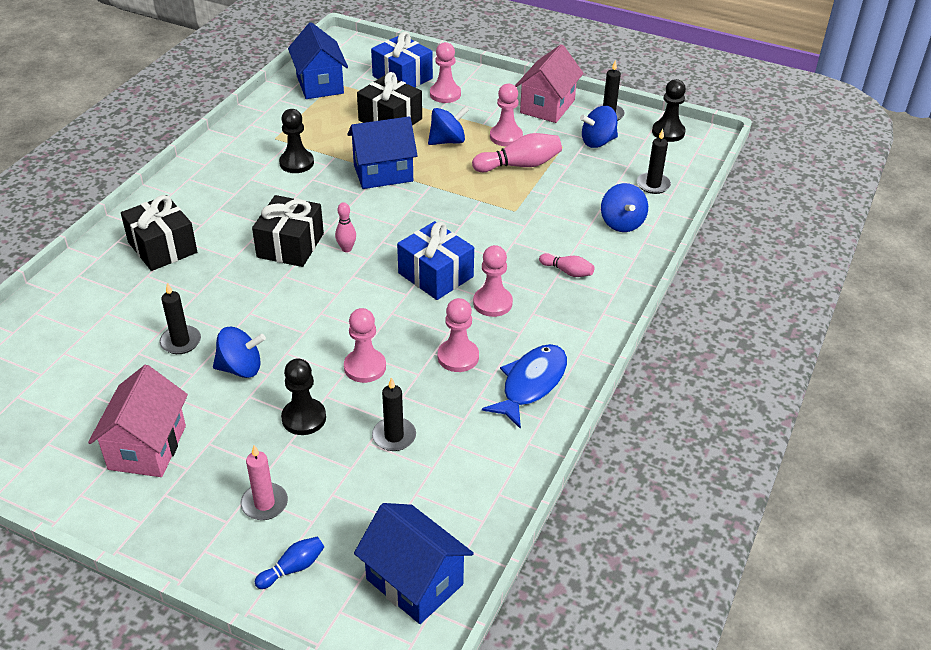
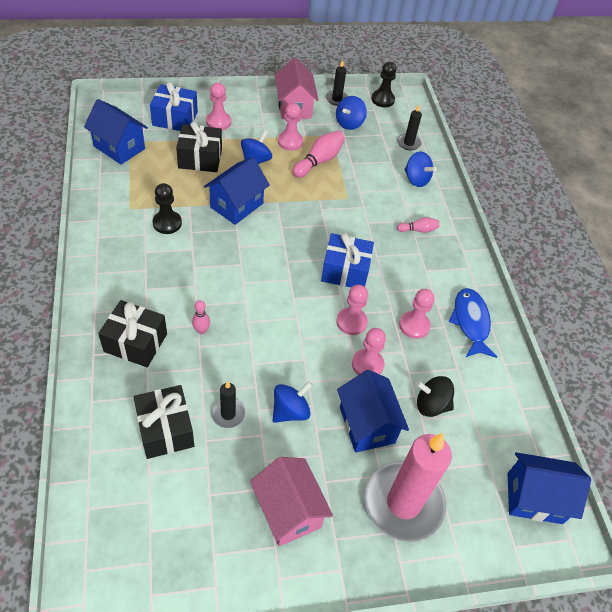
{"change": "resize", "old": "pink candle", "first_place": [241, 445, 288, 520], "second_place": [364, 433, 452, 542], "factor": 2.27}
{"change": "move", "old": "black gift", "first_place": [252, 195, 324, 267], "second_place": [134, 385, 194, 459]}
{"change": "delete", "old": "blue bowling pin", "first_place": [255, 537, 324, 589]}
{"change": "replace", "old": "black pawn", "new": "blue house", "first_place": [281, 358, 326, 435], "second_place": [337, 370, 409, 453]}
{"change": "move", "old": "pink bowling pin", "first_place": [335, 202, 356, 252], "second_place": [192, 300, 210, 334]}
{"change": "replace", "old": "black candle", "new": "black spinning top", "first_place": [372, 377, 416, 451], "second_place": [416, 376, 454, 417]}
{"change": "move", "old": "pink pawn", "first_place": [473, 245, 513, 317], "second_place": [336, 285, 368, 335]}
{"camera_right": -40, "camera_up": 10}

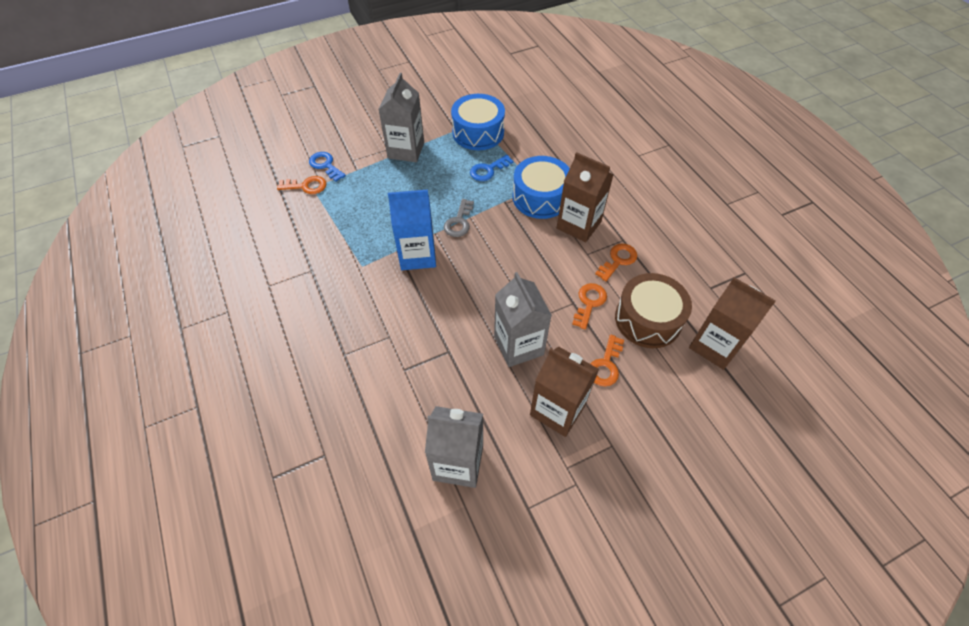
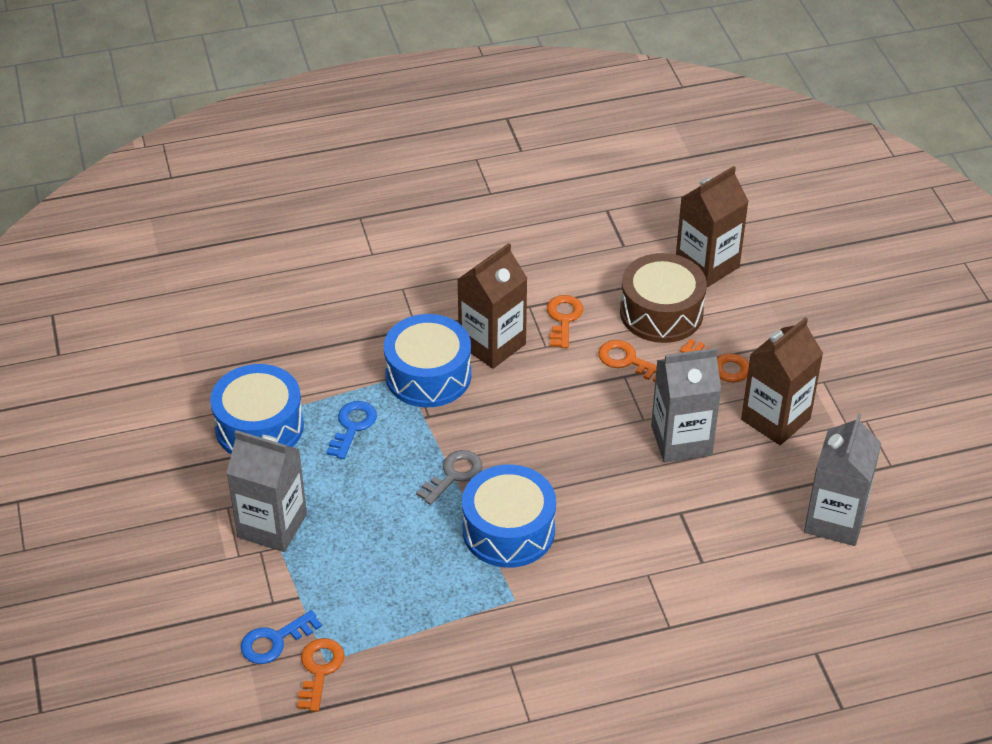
{"change": "replace", "old": "blue carton", "new": "blue drum", "first_place": [388, 190, 436, 270], "second_place": [462, 464, 556, 568]}
{"change": "rotate", "old": "grey key", "first_place": [444, 199, 474, 237], "second_place": [416, 450, 482, 505], "degrees": -75}
{"change": "rotate", "old": "blue key", "first_place": [470, 155, 514, 181], "second_place": [326, 401, 377, 459], "degrees": -135}
{"change": "rotate", "old": "orange key", "first_place": [595, 244, 637, 281], "second_place": [547, 295, 583, 348], "degrees": 45}
{"camera_right": -80, "camera_up": -10}

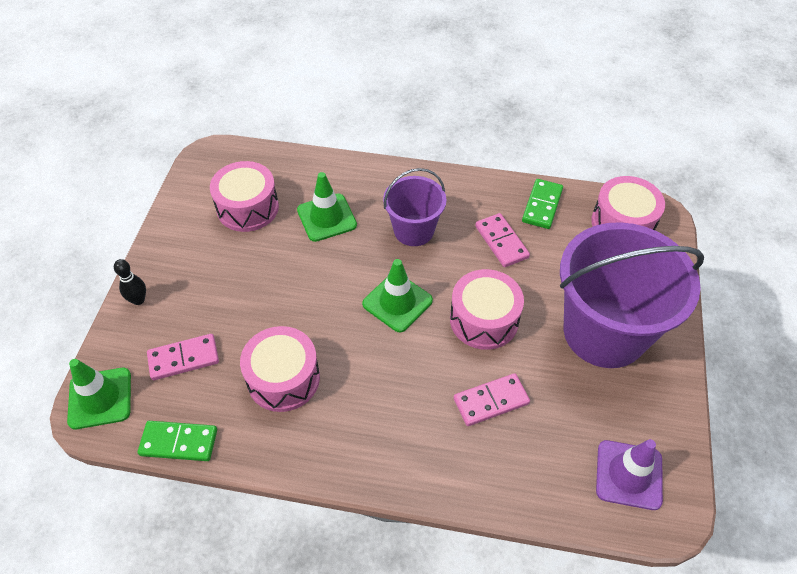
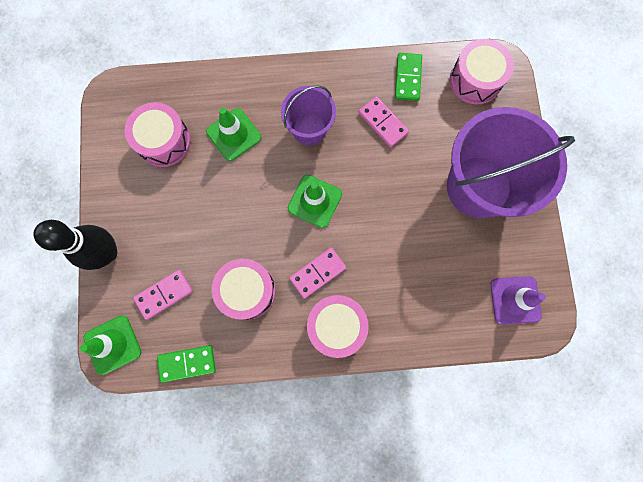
{"change": "resize", "old": "black bowling pin", "first_place": [114, 259, 146, 305], "second_place": [33, 220, 117, 270], "factor": 2.07}
{"change": "move", "old": "pink drum", "first_place": [450, 269, 524, 350], "second_place": [307, 295, 369, 358]}
{"change": "move", "old": "pink domino", "first_place": [454, 373, 530, 426], "second_place": [289, 248, 346, 299]}
{"camera_right": -15, "camera_up": 25}

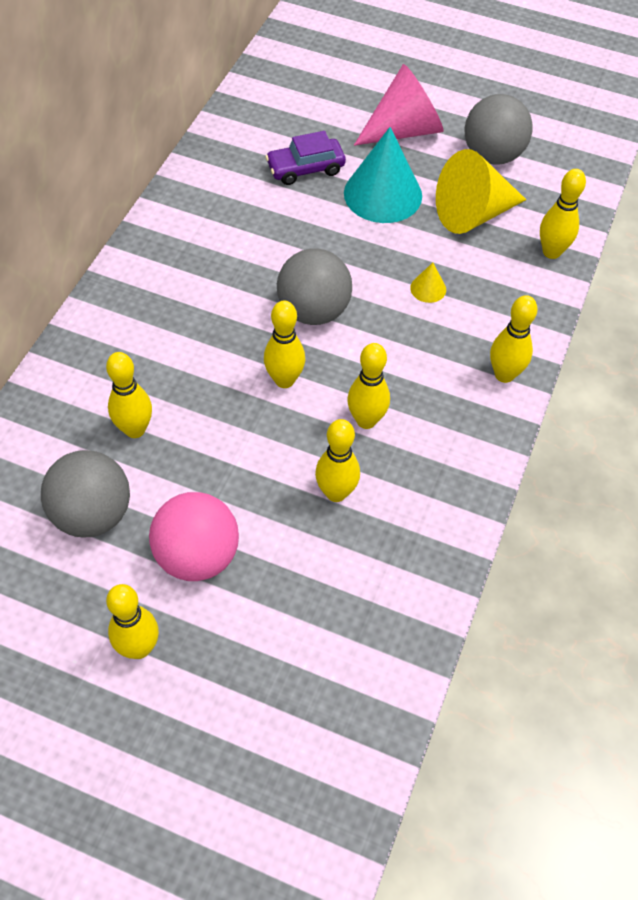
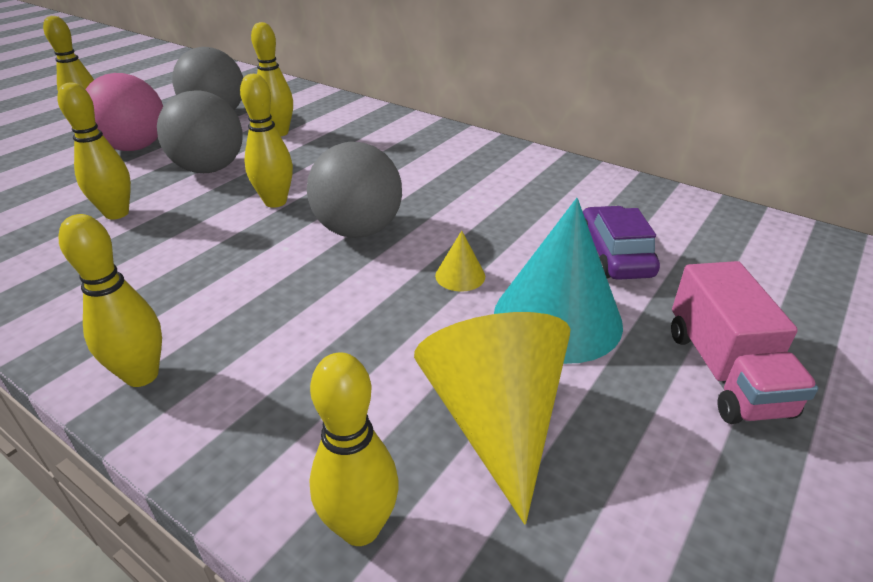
{"change": "delete", "old": "yellow bowling pin", "first_place": [347, 343, 390, 429]}
{"change": "replace", "old": "pink cone", "new": "pink truck", "first_place": [354, 64, 444, 146], "second_place": [671, 261, 818, 424]}
{"change": "move", "old": "yellow cone", "first_place": [410, 263, 446, 303], "second_place": [435, 231, 485, 292]}
{"change": "move", "old": "grey ball", "first_place": [465, 94, 533, 165], "second_place": [157, 90, 243, 173]}
{"camera_right": 105, "camera_up": -20}

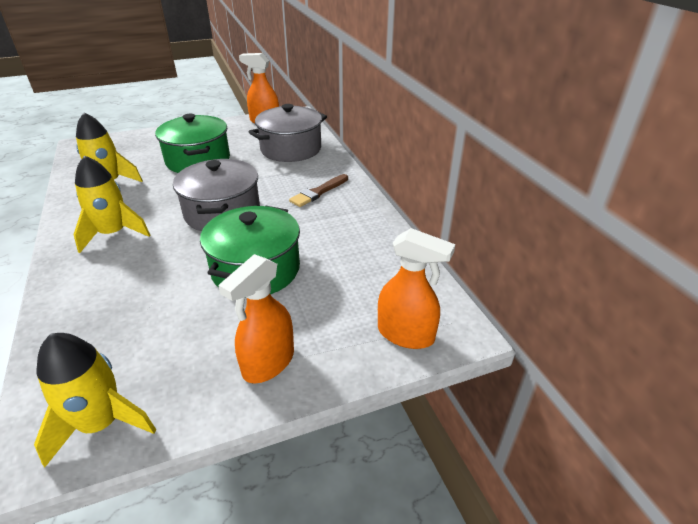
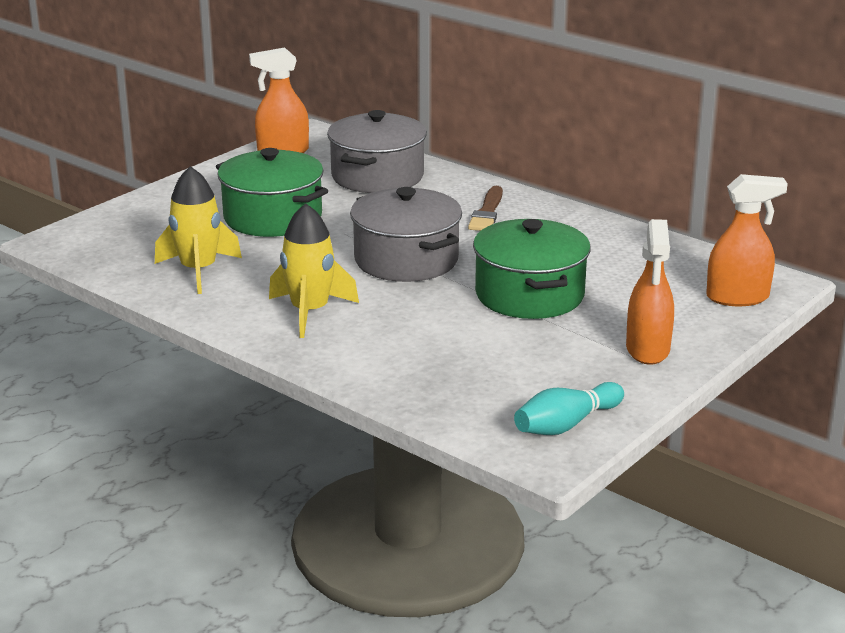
{"change": "replace", "old": "yellow rocket", "new": "turquoise bowling pin", "first_place": [34, 333, 156, 467], "second_place": [514, 382, 624, 435]}
{"camera_right": -30, "camera_up": -10}

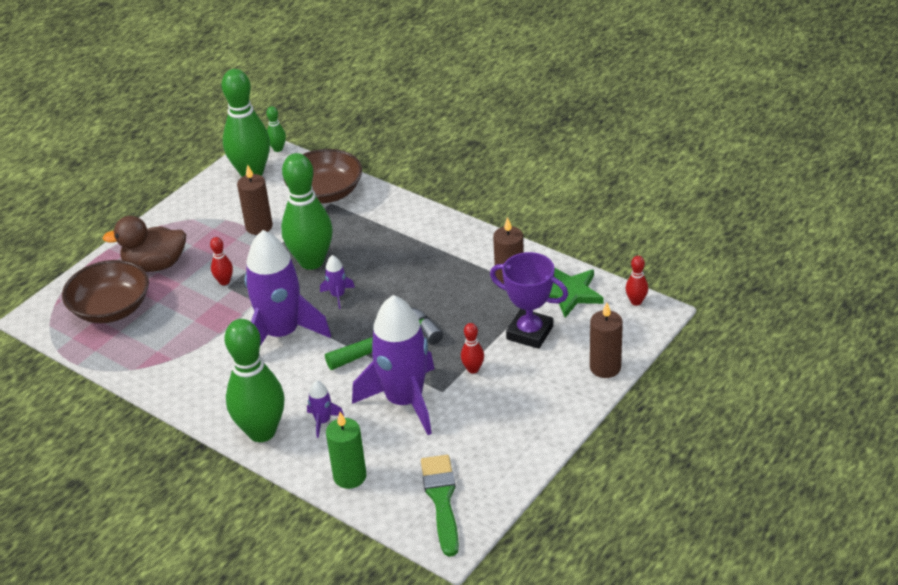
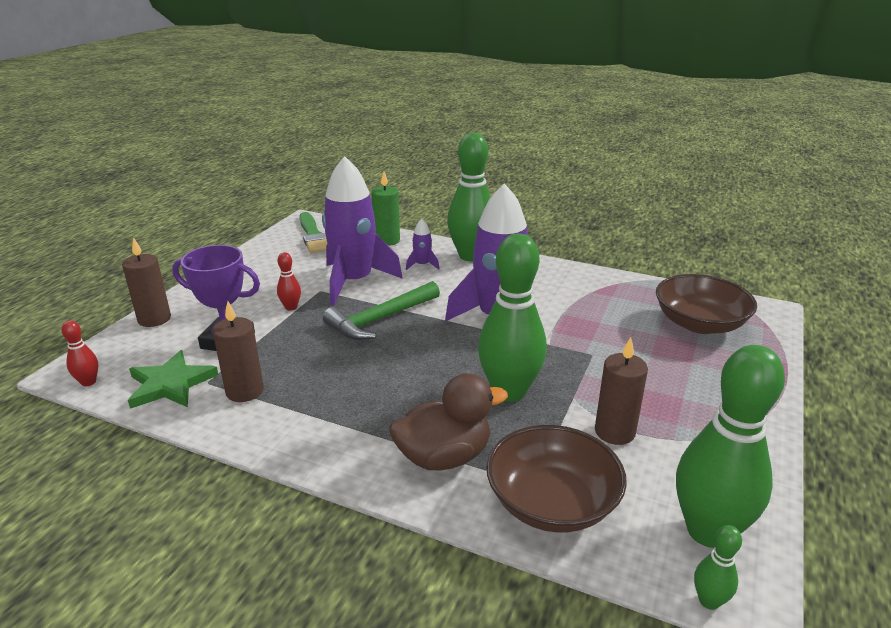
{"change": "move", "old": "brown duck", "first_place": [103, 216, 186, 272], "second_place": [389, 373, 508, 470]}
{"change": "delete", "old": "red bowling pin", "first_place": [210, 237, 233, 285]}
{"change": "delete", "old": "purple rocket", "first_place": [320, 255, 355, 309]}
{"camera_right": 165, "camera_up": -10}

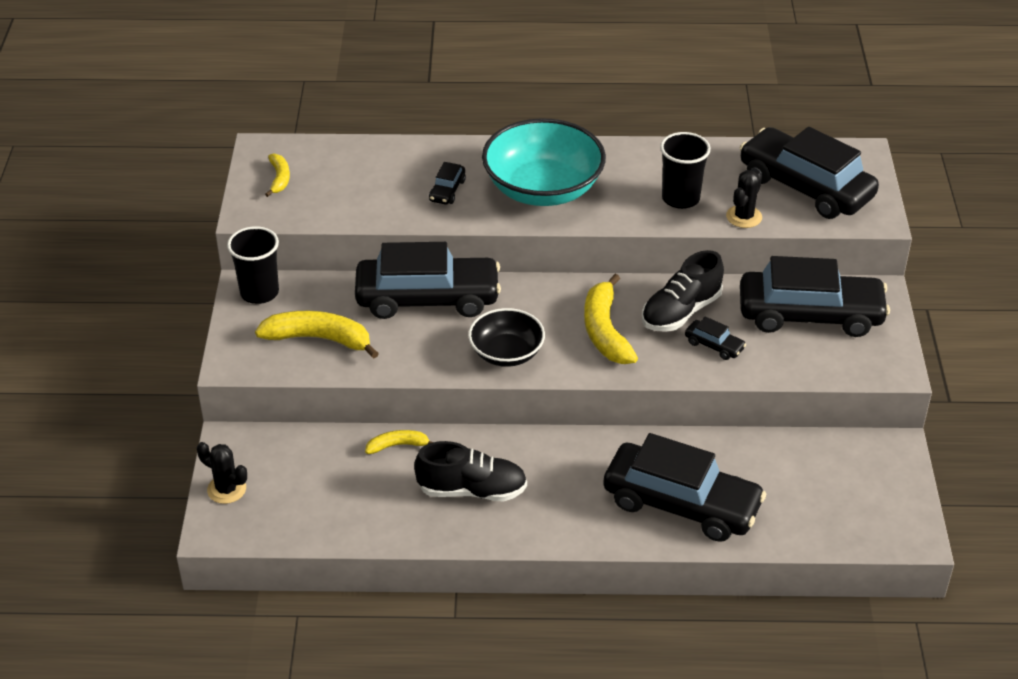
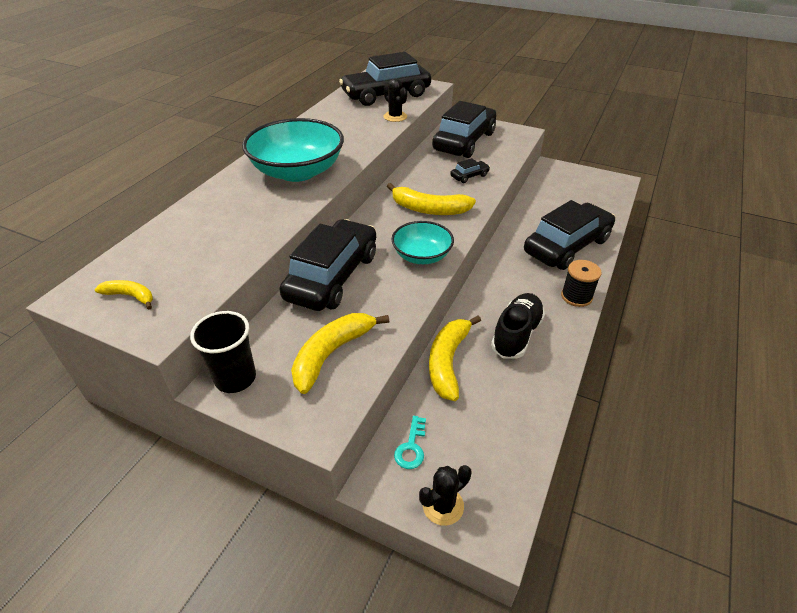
{"change": "resize", "old": "yellow banana", "first_place": [365, 430, 433, 454], "second_place": [429, 315, 481, 401], "factor": 1.84}
{"change": "delete", "old": "black car", "first_place": [429, 162, 466, 204]}
{"change": "recolor", "old": "black bowl", "new": "turquoise bowl", "first_place": [468, 308, 545, 367], "second_place": [391, 221, 454, 264]}
{"change": "delete", "old": "black shoe", "first_place": [642, 250, 724, 332]}
{"change": "delete", "old": "black cup", "first_place": [660, 132, 711, 209]}
{"change": "insert", "new": "turquoise key", "second_place": [394, 416, 426, 469]}
{"change": "insert", "new": "black spool", "second_place": [561, 260, 602, 307]}
{"camera_right": -65, "camera_up": 0}

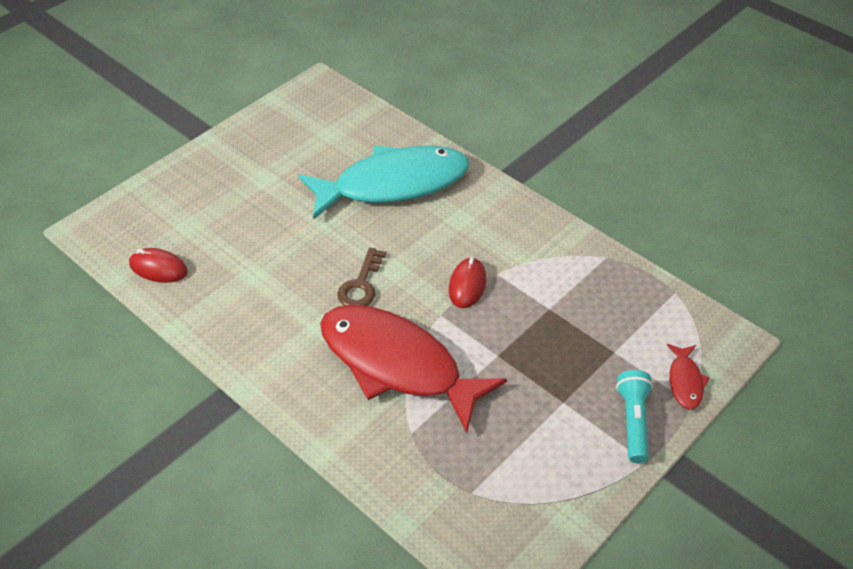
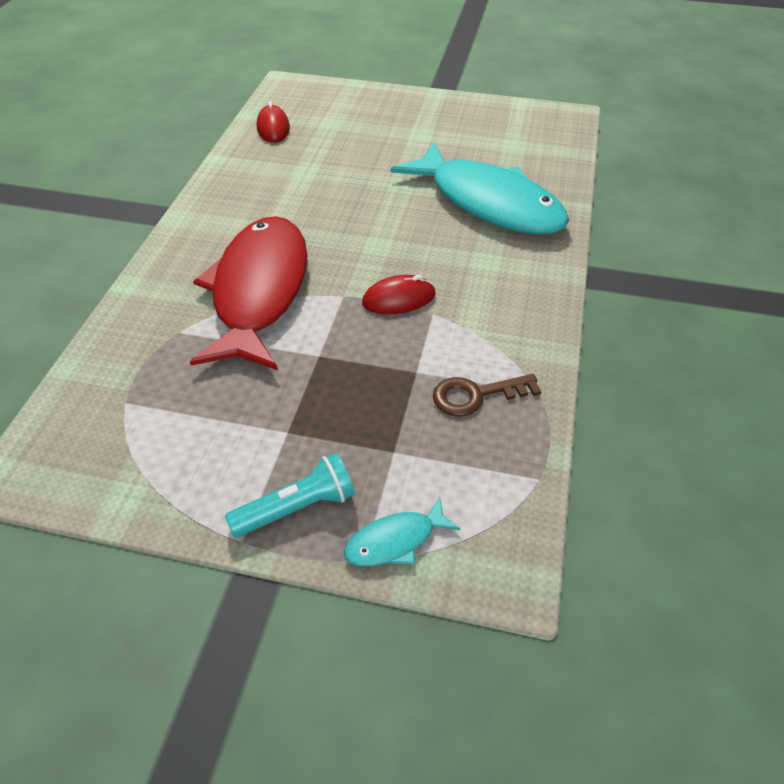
{"change": "move", "old": "brown key", "first_place": [337, 248, 386, 306], "second_place": [433, 374, 541, 417]}
{"change": "recolor", "old": "red fish", "new": "turquoise fish", "first_place": [667, 344, 710, 410], "second_place": [344, 497, 460, 566]}
{"camera_right": 60, "camera_up": 0}

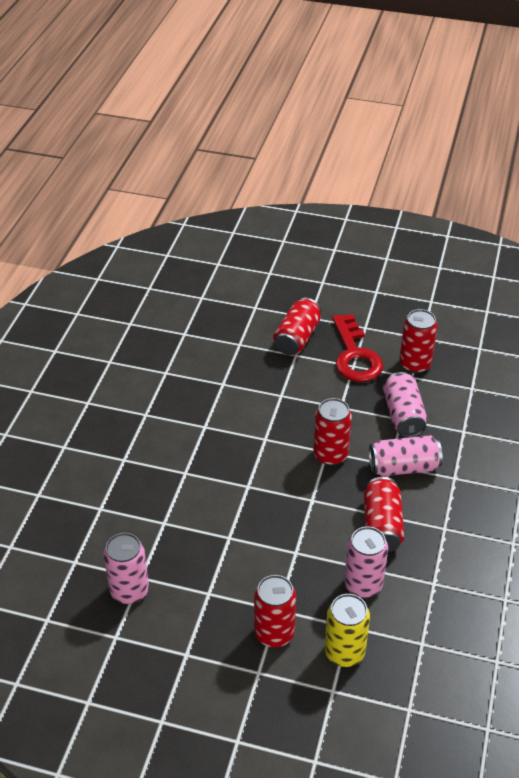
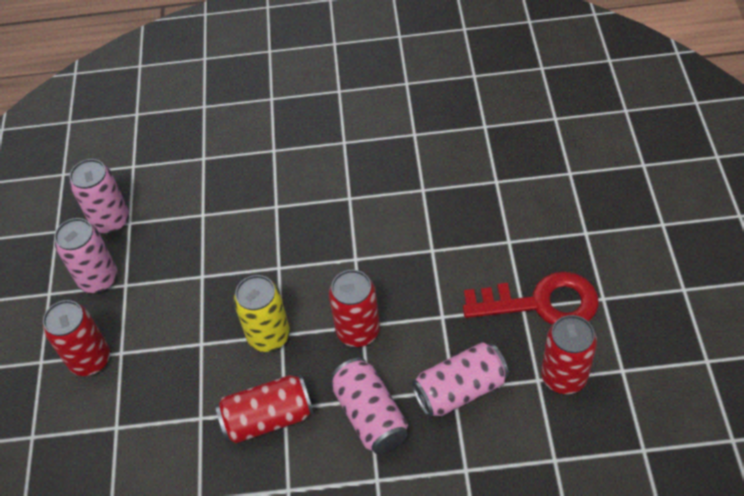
{"change": "delete", "old": "red can", "first_place": [273, 298, 321, 355]}
{"change": "move", "old": "yellow can", "first_place": [324, 594, 370, 667], "second_place": [234, 275, 290, 352]}
{"change": "rotate", "old": "red key", "first_place": [332, 314, 383, 382], "second_place": [463, 271, 599, 325], "degrees": -150}
{"change": "move", "old": "pink can", "first_place": [344, 526, 388, 598], "second_place": [54, 218, 118, 293]}
{"camera_right": 75, "camera_up": 10}

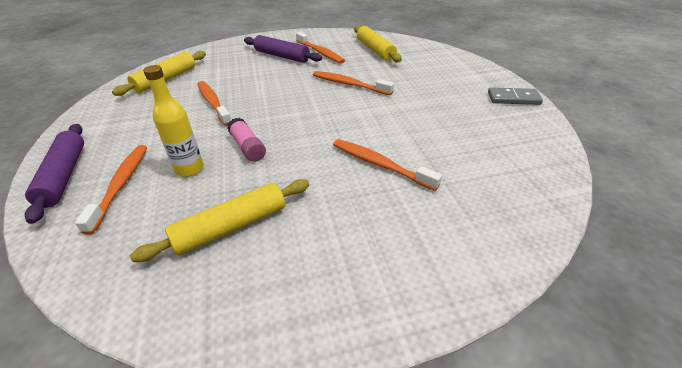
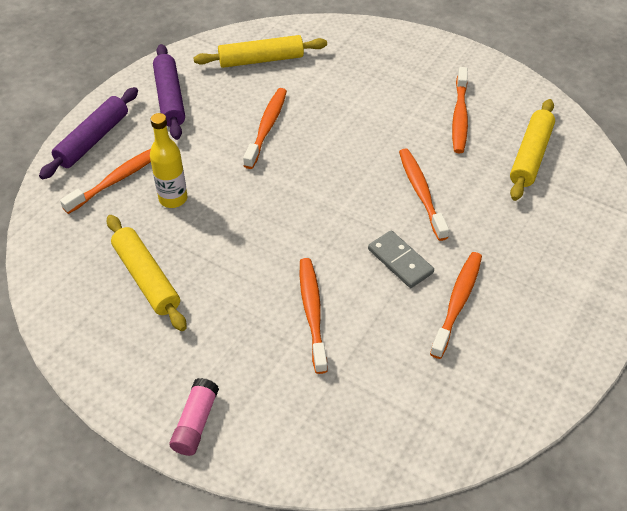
{"change": "rotate", "old": "yellow rolling pin", "first_place": [130, 179, 309, 262], "second_place": [107, 215, 187, 331], "degrees": 45}
{"change": "move", "old": "pink glue stick", "first_place": [227, 118, 266, 162], "second_place": [169, 378, 219, 456]}
{"change": "move", "old": "purple rolling pin", "first_place": [244, 35, 322, 63], "second_place": [153, 44, 185, 140]}
{"change": "move", "old": "grey domino", "first_place": [488, 87, 543, 105], "second_place": [368, 230, 434, 288]}
{"change": "insert", "new": "orange toothbrush", "second_place": [430, 252, 482, 359]}
{"camera_right": 45, "camera_up": 10}

